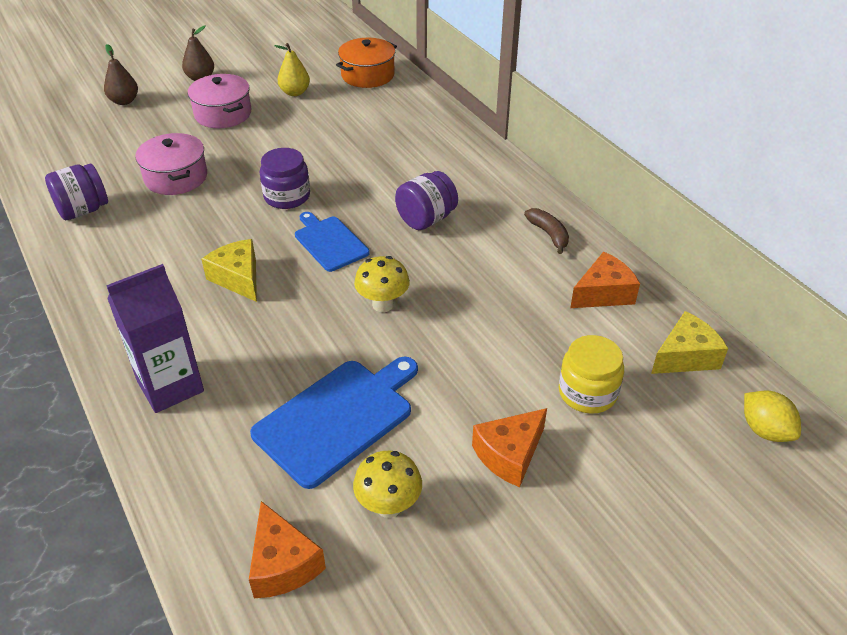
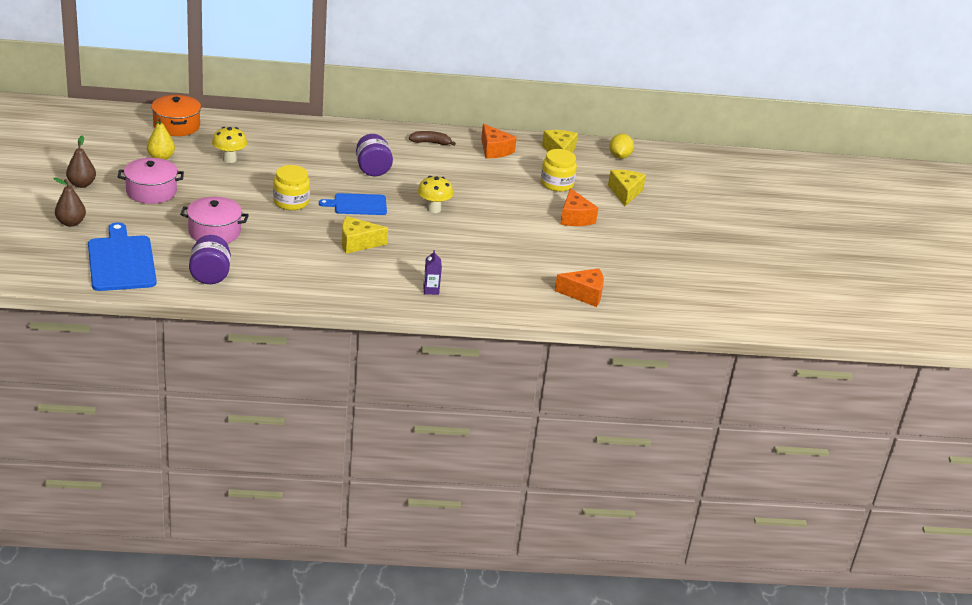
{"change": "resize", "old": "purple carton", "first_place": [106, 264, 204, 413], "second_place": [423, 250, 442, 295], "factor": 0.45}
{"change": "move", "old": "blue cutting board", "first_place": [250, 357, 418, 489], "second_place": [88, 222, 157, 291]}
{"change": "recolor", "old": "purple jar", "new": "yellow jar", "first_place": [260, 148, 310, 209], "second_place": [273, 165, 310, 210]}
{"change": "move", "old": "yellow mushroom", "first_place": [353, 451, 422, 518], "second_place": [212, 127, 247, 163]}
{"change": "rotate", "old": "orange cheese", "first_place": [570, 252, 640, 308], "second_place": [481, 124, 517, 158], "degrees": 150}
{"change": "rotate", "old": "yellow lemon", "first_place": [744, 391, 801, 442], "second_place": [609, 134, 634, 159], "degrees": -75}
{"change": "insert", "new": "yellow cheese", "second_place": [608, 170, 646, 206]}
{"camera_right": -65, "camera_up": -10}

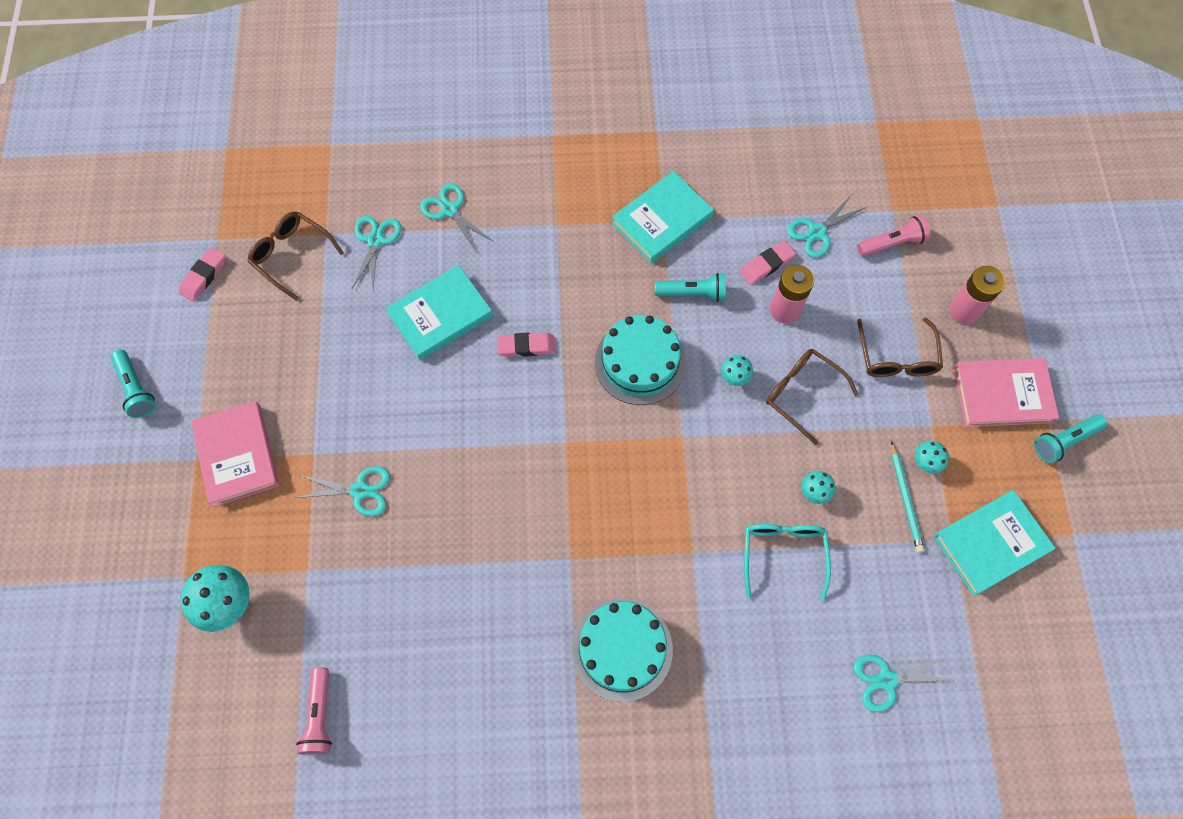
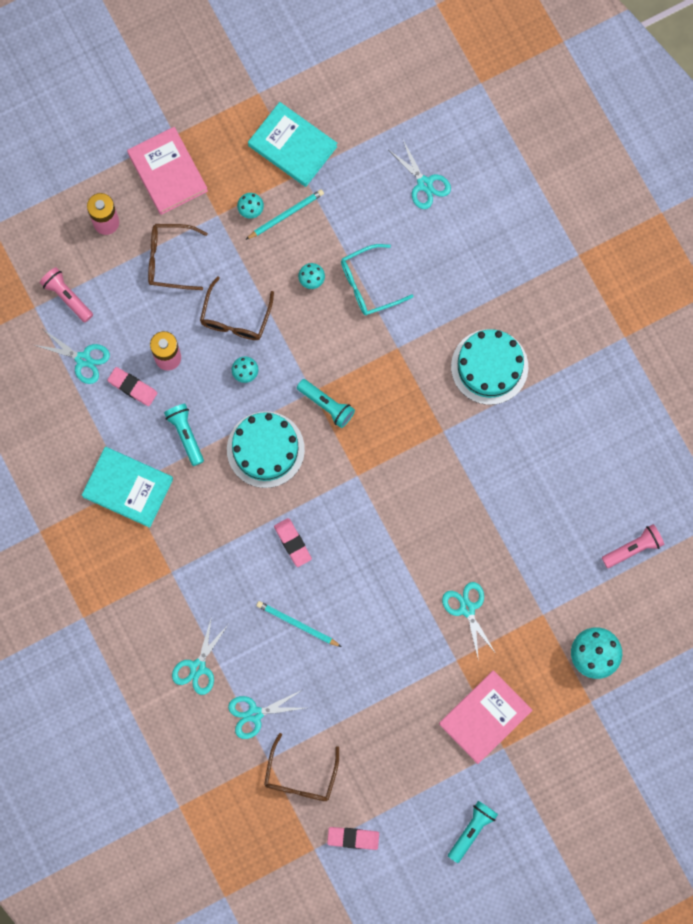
{"change": "replace", "old": "turquoise book", "new": "turquoise pencil", "first_place": [386, 265, 493, 360], "second_place": [256, 601, 342, 647]}
{"change": "rotate", "old": "brown glasses", "first_place": [857, 317, 943, 377], "second_place": [148, 224, 208, 290], "degrees": -150}
{"change": "move", "old": "turquoise flashlight", "first_place": [1034, 414, 1107, 463], "second_place": [297, 379, 355, 428]}
{"camera_right": -115, "camera_up": 10}

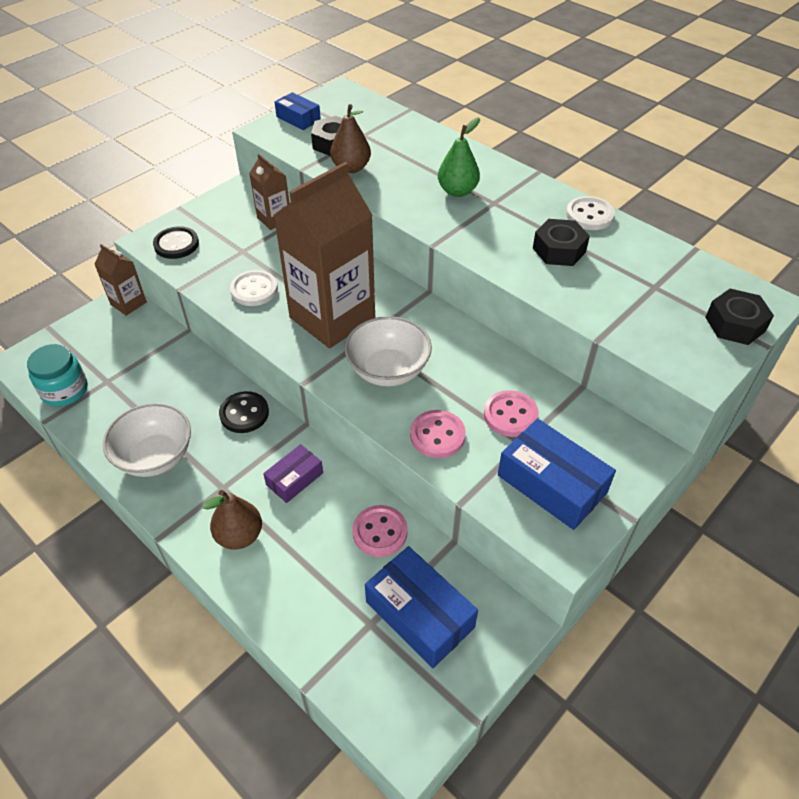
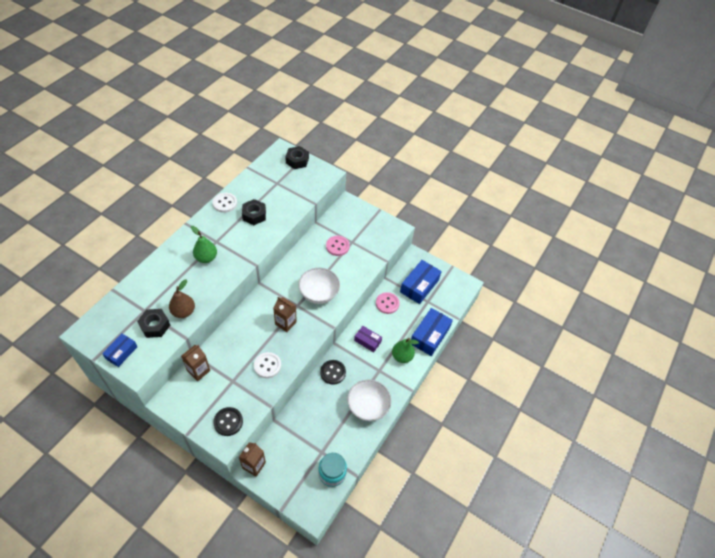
{"change": "recolor", "old": "brown pear", "new": "green pear", "first_place": [202, 490, 262, 550], "second_place": [392, 338, 419, 363]}
{"change": "resize", "old": "brown carton", "first_place": [274, 162, 375, 348], "second_place": [273, 297, 297, 332], "factor": 0.47}
{"change": "delete", "old": "pink button", "first_place": [410, 410, 466, 458]}
{"change": "move", "old": "blue box", "first_place": [498, 419, 616, 530], "second_place": [411, 308, 453, 356]}
{"camera_right": -105, "camera_up": 5}

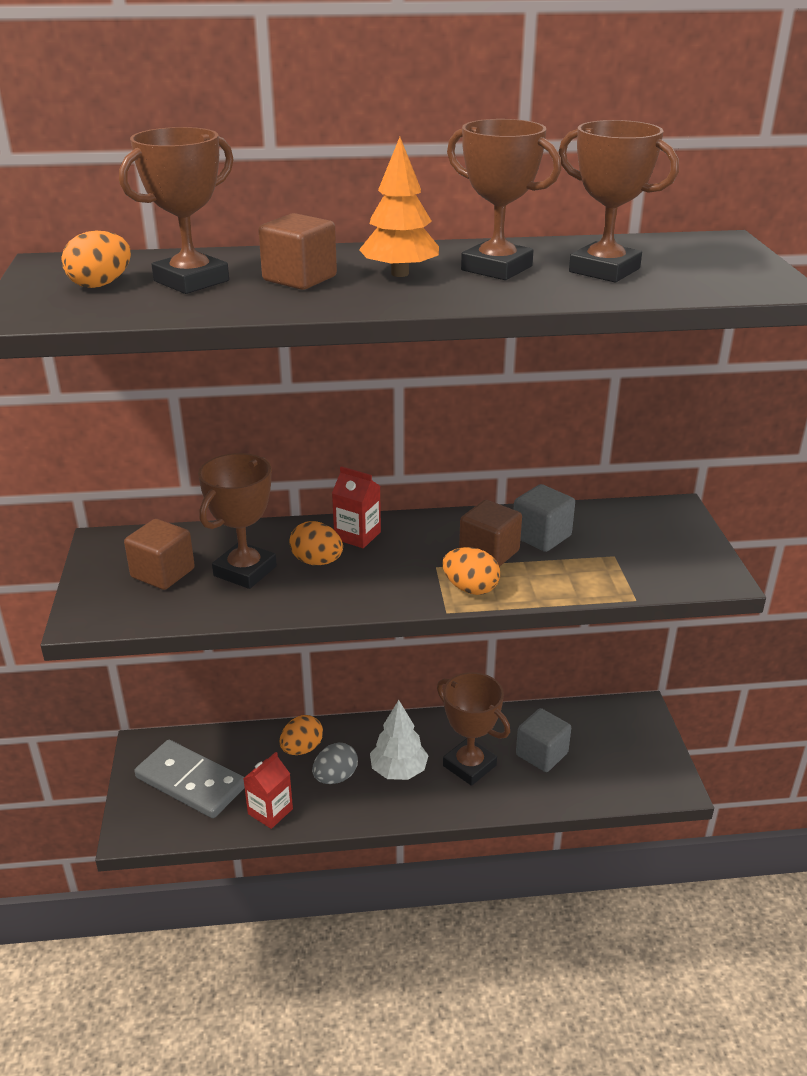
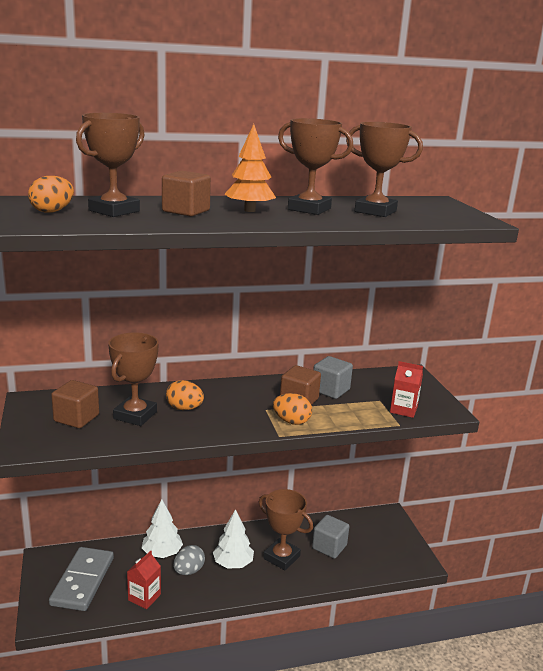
{"change": "rotate", "old": "grey domino", "first_place": [135, 740, 245, 818], "second_place": [49, 547, 114, 611], "degrees": 75}
{"change": "replace", "old": "orange egg", "new": "white tree", "first_place": [280, 715, 323, 755], "second_place": [142, 499, 183, 558]}
{"change": "move", "old": "red carton", "first_place": [332, 466, 381, 548], "second_place": [390, 361, 423, 418]}
{"camera_right": -10, "camera_up": -10}

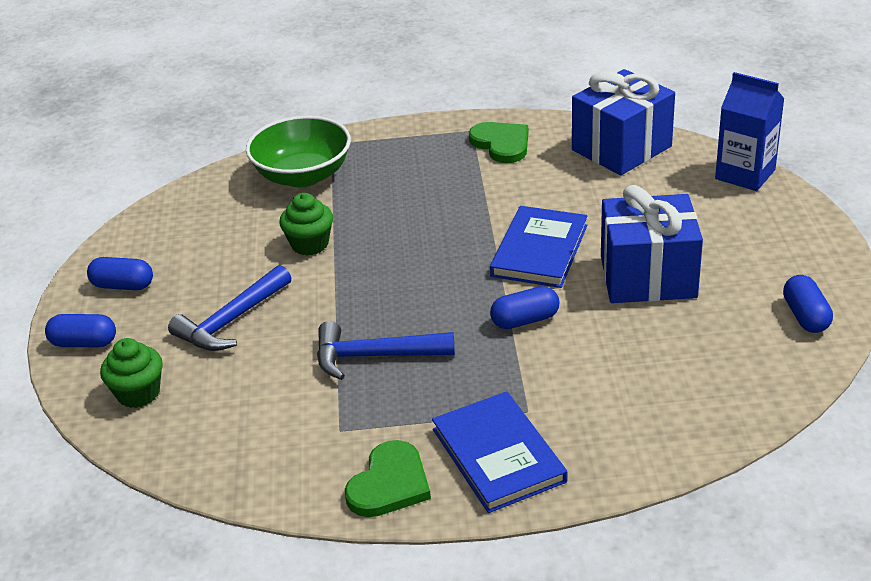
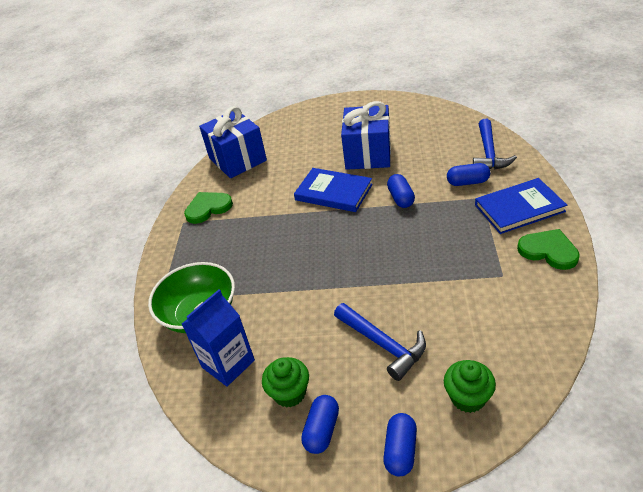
{"change": "move", "old": "green cupcake", "first_place": [279, 193, 333, 256], "second_place": [262, 357, 309, 408]}
{"change": "move", "old": "blue hammer", "first_place": [317, 321, 455, 380], "second_place": [473, 119, 517, 170]}
{"change": "move", "old": "blue carton", "first_place": [715, 72, 784, 191], "second_place": [182, 290, 255, 387]}
{"change": "move", "old": "blue capsule", "first_place": [783, 275, 833, 333], "second_place": [447, 163, 490, 186]}
{"camera_right": -80, "camera_up": 5}

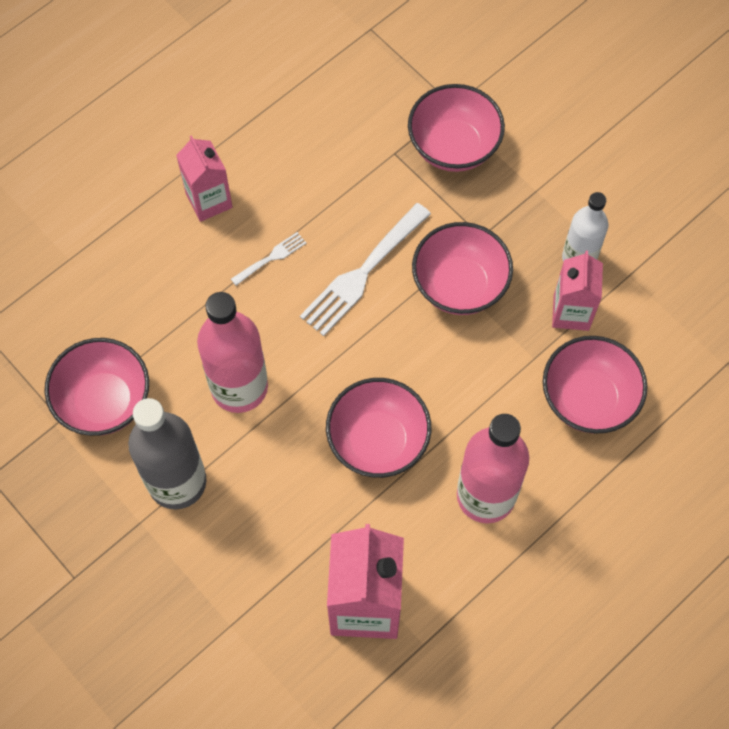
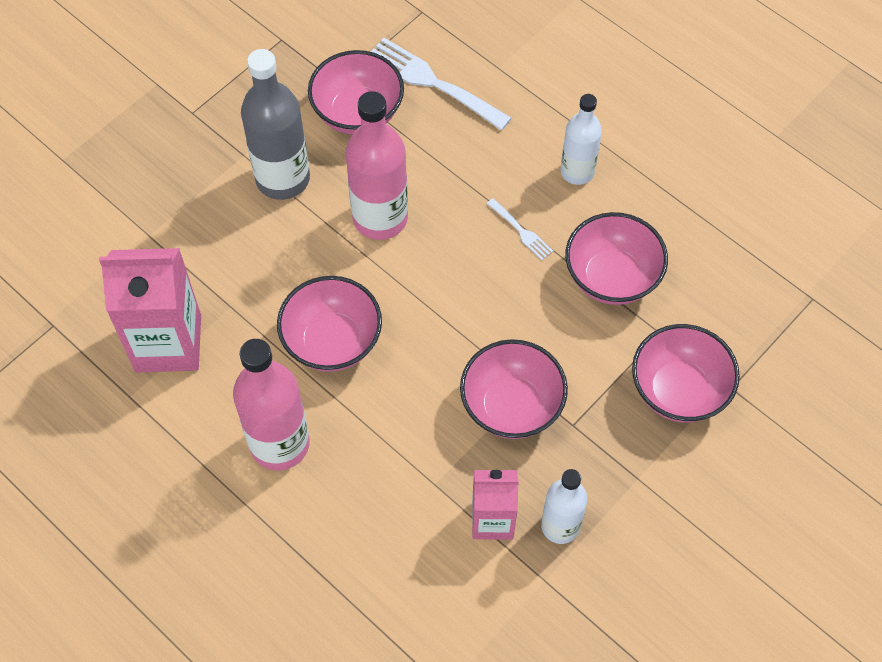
{"change": "replace", "old": "pink carton", "new": "white bottle", "first_place": [176, 135, 233, 222], "second_place": [560, 94, 602, 185]}
{"change": "move", "old": "white fork", "first_place": [300, 203, 431, 336], "second_place": [371, 38, 512, 131]}
{"change": "move", "old": "pink bowl", "first_place": [543, 336, 647, 434], "second_place": [565, 212, 668, 305]}
{"camera_right": 85, "camera_up": -5}

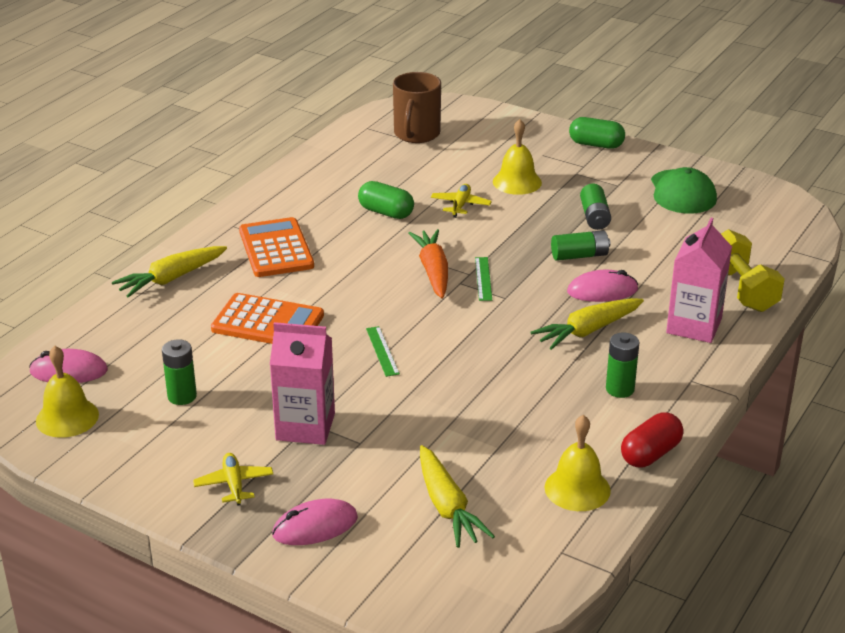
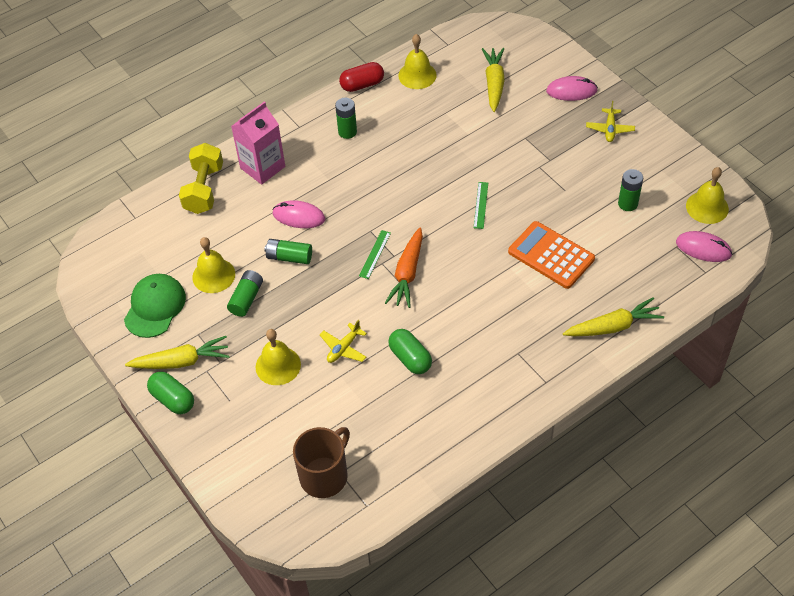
{"change": "delete", "old": "orange calculator", "first_place": [239, 217, 314, 277]}
{"change": "delete", "old": "pink carton", "first_place": [270, 322, 335, 445]}
{"change": "move", "old": "yellow carrot", "first_place": [530, 298, 644, 350], "second_place": [125, 336, 230, 369]}
{"change": "insert", "new": "yellow bell", "second_place": [192, 237, 235, 293]}
{"camera_right": -155, "camera_up": 20}

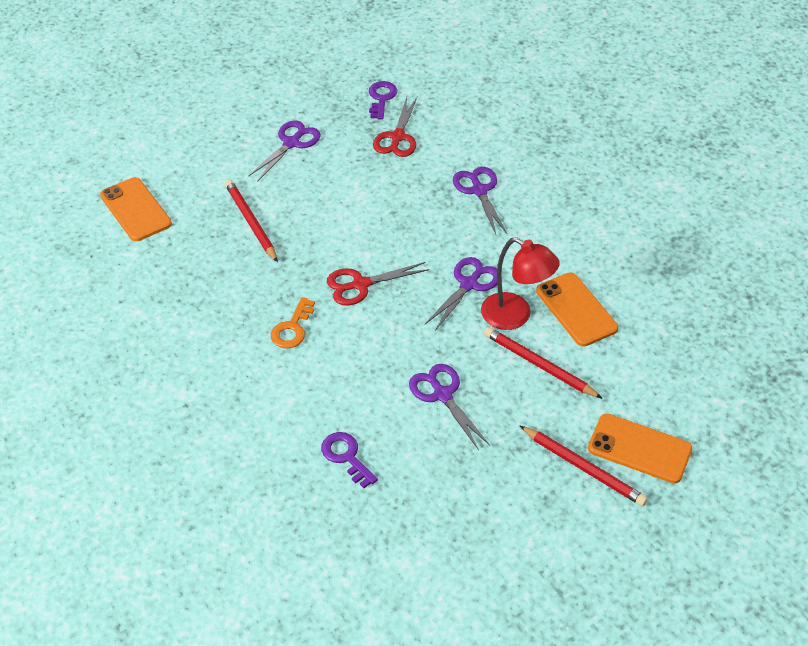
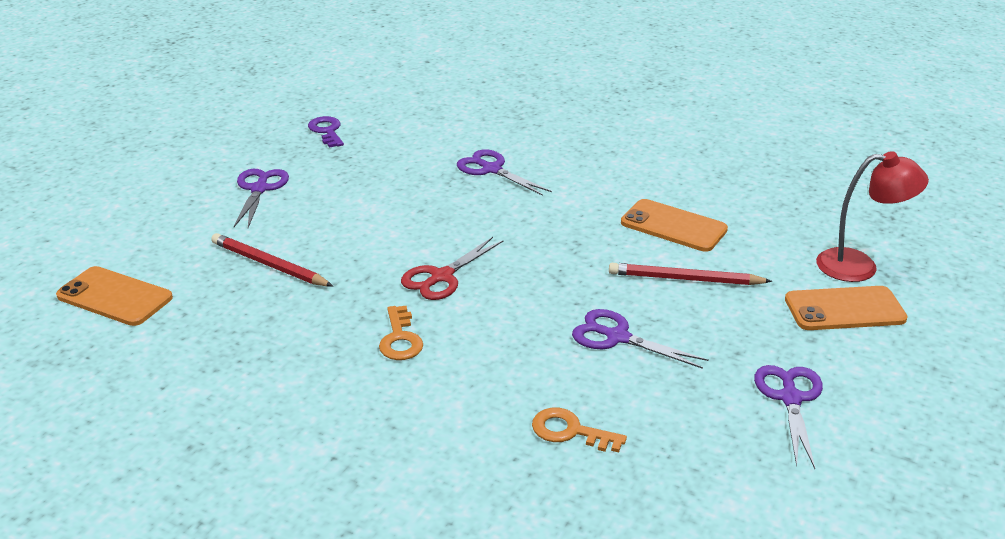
{"change": "recolor", "old": "purple key", "new": "orange key", "first_place": [321, 432, 378, 488], "second_place": [532, 407, 627, 452]}
{"change": "delete", "old": "red scissors", "first_place": [373, 97, 417, 157]}
{"change": "move", "old": "purple scissors", "first_place": [425, 257, 497, 331], "second_place": [754, 365, 823, 469]}
{"change": "move", "old": "red lamp", "first_place": [481, 237, 560, 330], "second_place": [816, 151, 929, 282]}
{"change": "delete", "old": "red pencil", "first_place": [520, 426, 648, 506]}
{"camera_right": -30, "camera_up": -15}

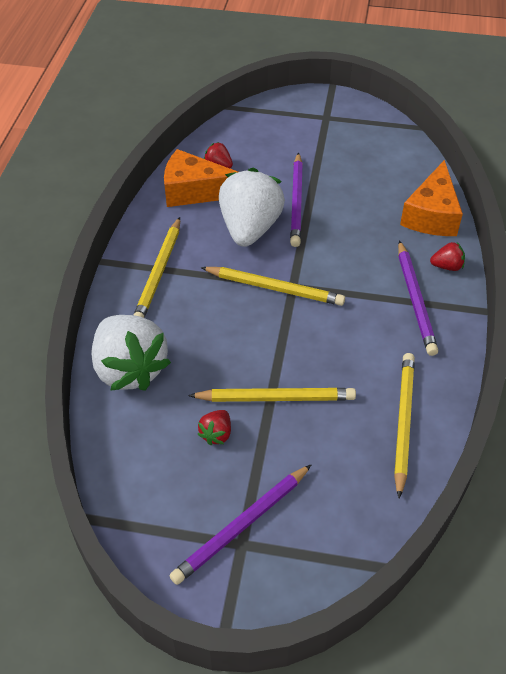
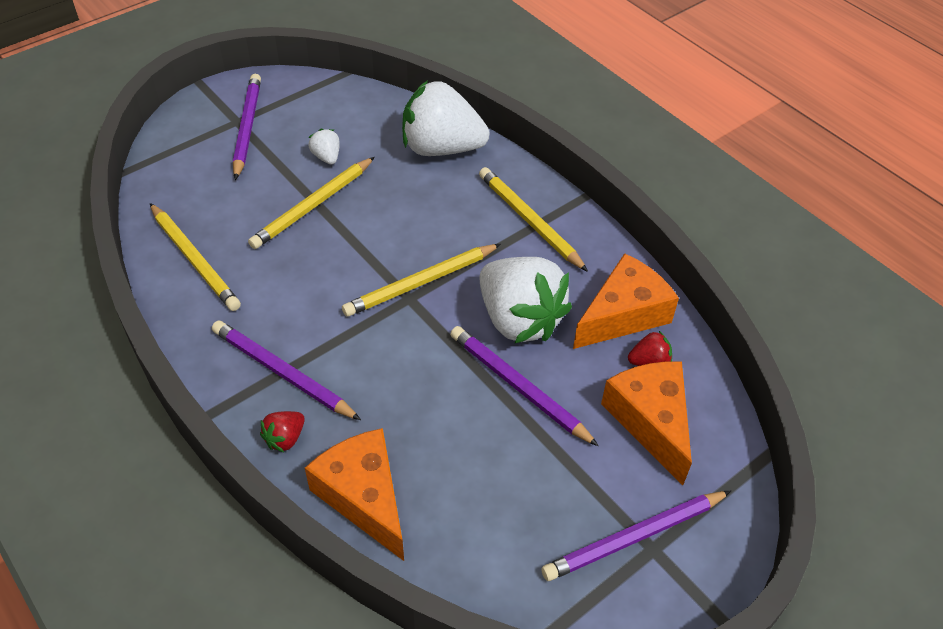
{"change": "recolor", "old": "red strawberry", "new": "white strawberry", "first_place": [197, 410, 231, 445], "second_place": [308, 129, 340, 165]}
{"change": "insert", "new": "purple pencil", "second_place": [541, 491, 731, 581]}
{"change": "insert", "new": "orange cheese", "second_place": [601, 362, 692, 485]}
{"camera_right": 130, "camera_up": 0}

